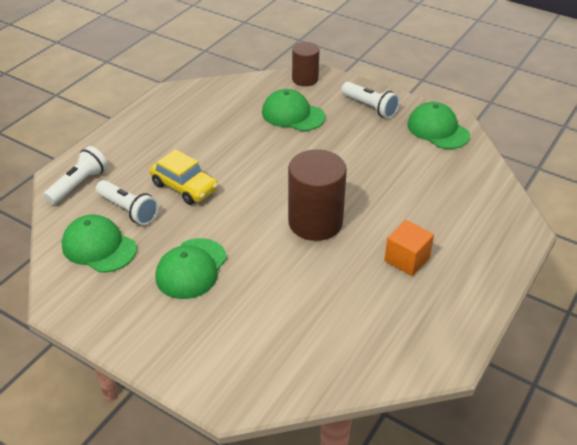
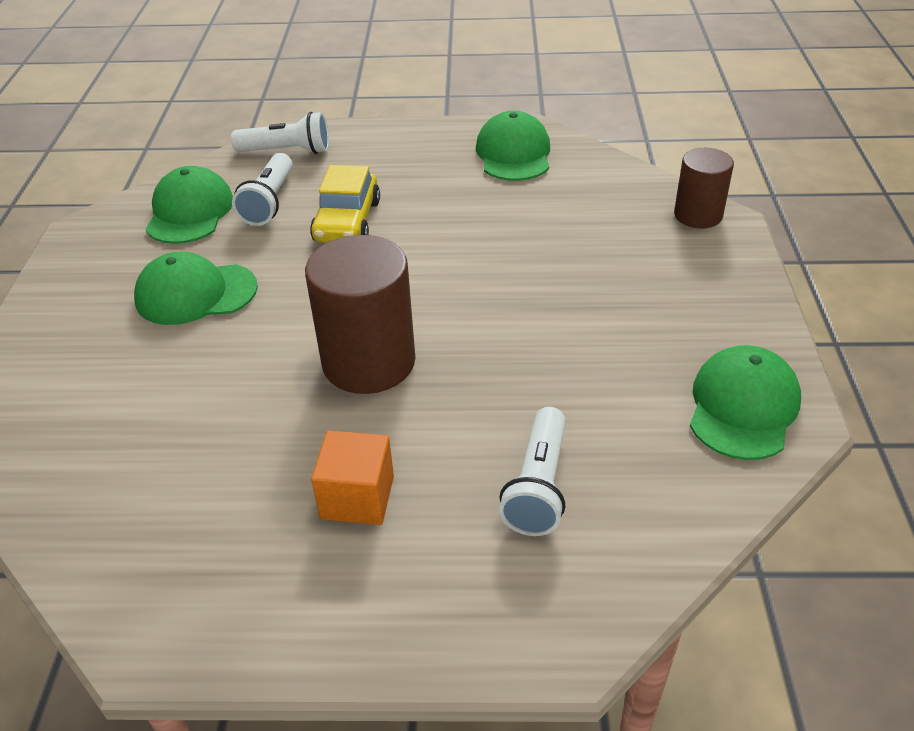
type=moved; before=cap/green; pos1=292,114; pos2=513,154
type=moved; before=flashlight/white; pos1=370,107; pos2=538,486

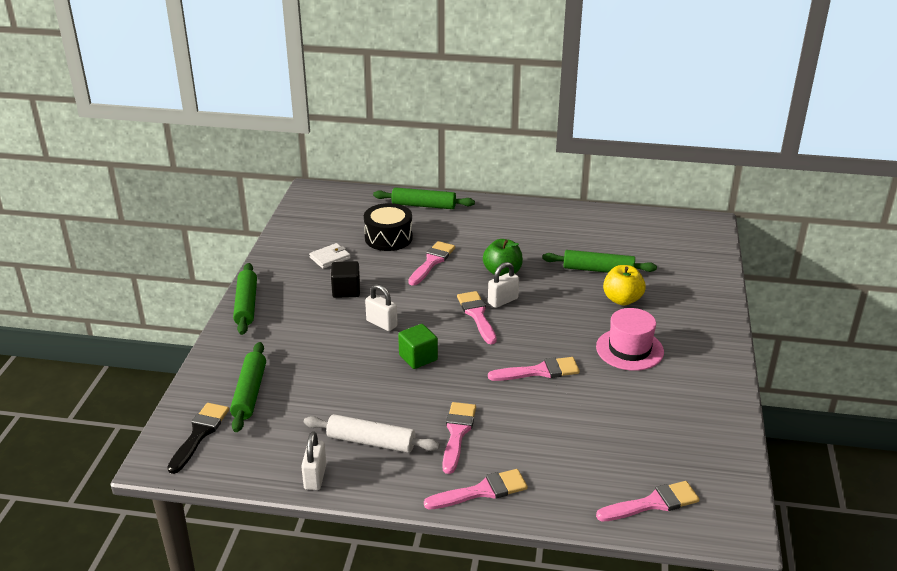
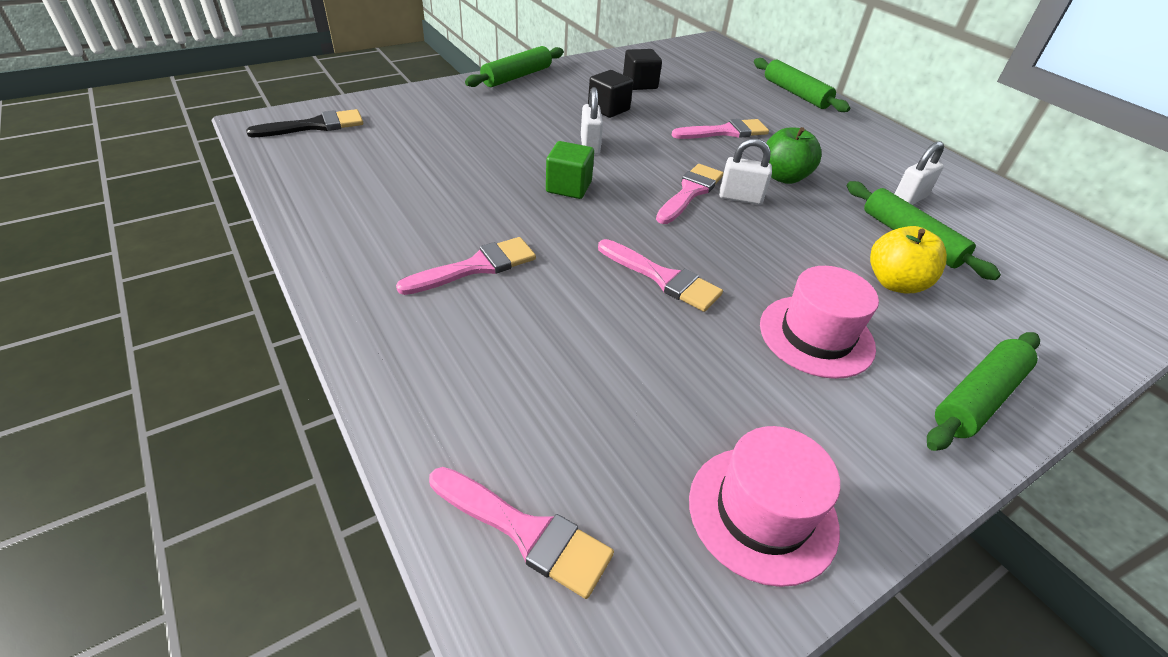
type=moved; before=rolling pin/green; pos1=249,393; pos2=977,398
type=moved; before=padlock/white; pos1=315,477; pos2=909,198
type=removed; before=rolling pin/white; pos1=371,442
type=replaced; before=wallet/white; after=cube/black; pos1=330,258; pos2=640,84
type=removed; before=drum/black; pos1=388,238
type=removed; before=brush/pink; pos1=482,491
type=added; after=hat/pink; pos2=762,512

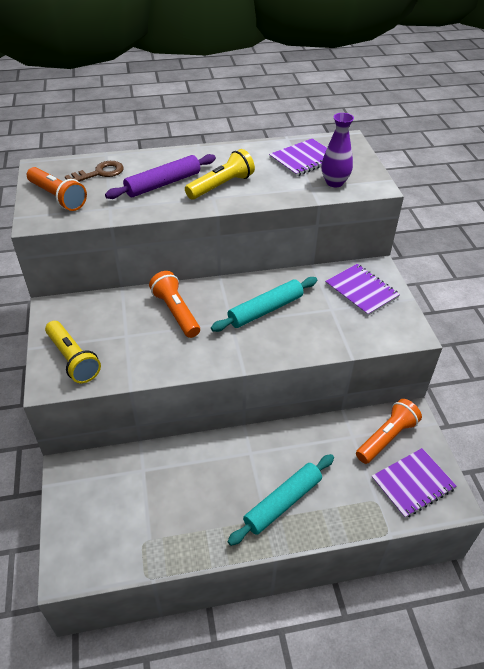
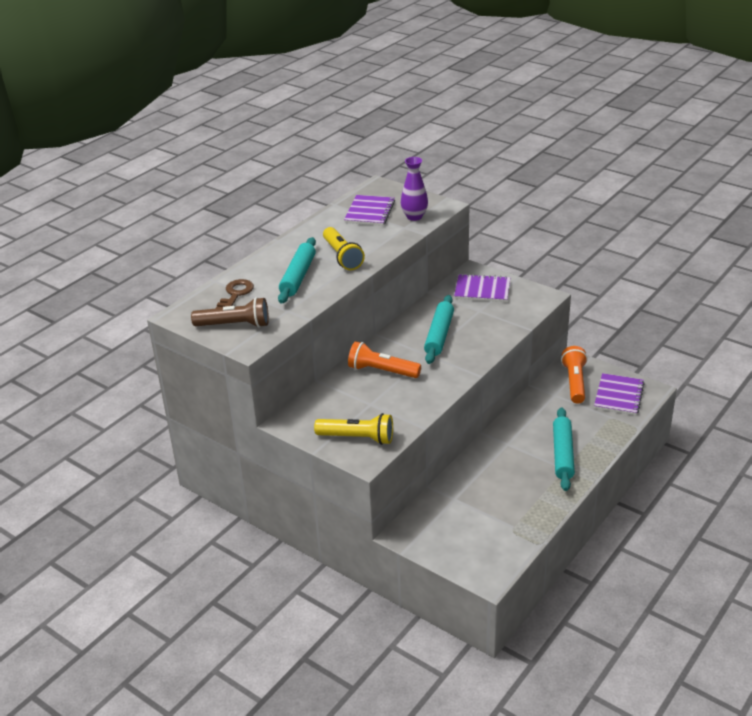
type=recoloured; before=flashlight/orange; after=flashlight/brown; pos1=58,197; pos2=235,325
type=recoloured; before=rolling pin/purple; after=rolling pin/turquoise; pos1=163,184; pos2=298,276
type=turned; before=flashlight/yellow; pos1=221,186; pos2=342,257; turn=150

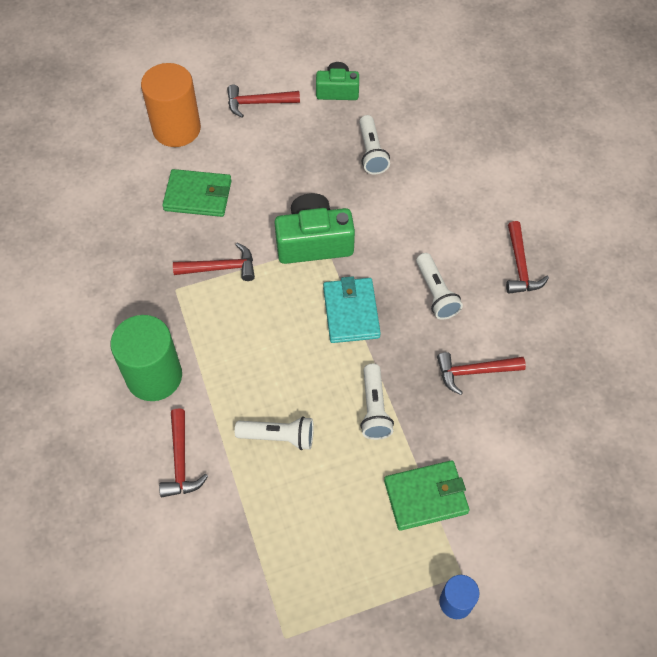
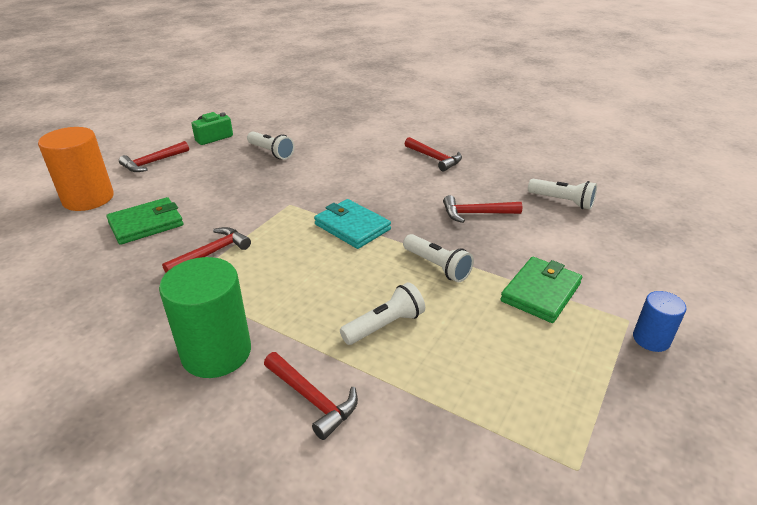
type=removed; before=camera/green; pos1=314,242
type=moved; before=flashlight/white; pos1=436,293; pos2=562,201
type=turned; before=hammer/red; pos1=474,372; pos2=476,213; turn=45

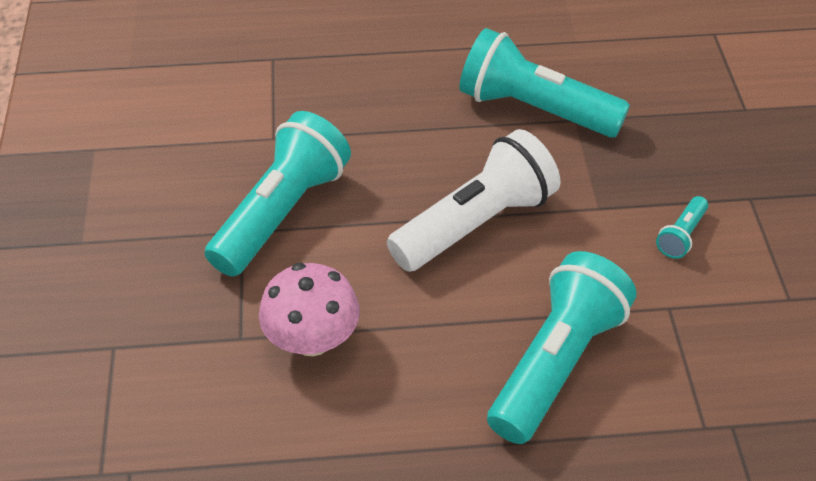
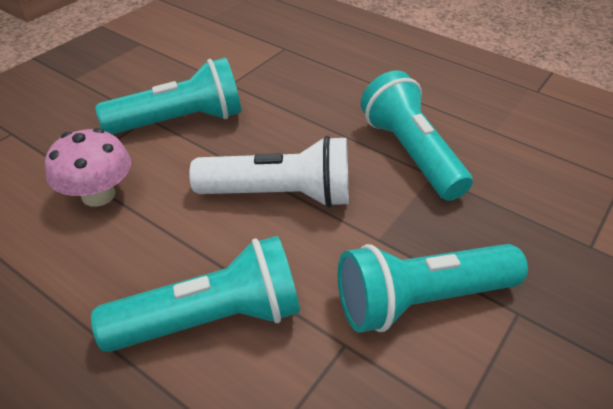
type=resized; before=flashlight/turquoise; pos1=681,235; pos2=421,300; scale=2.33

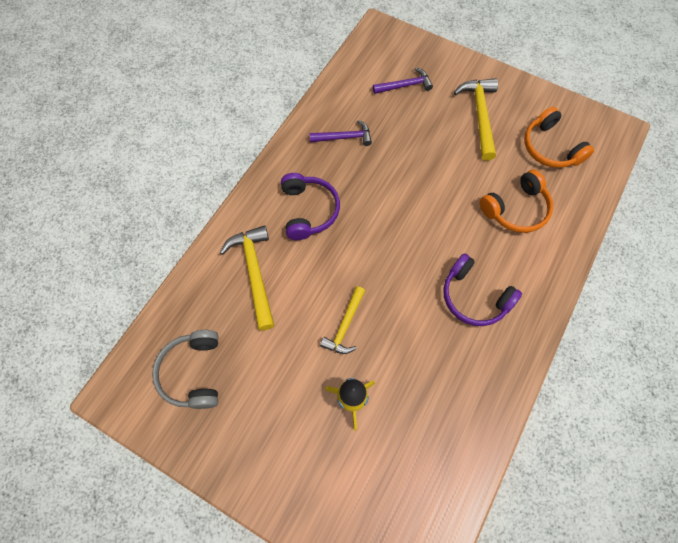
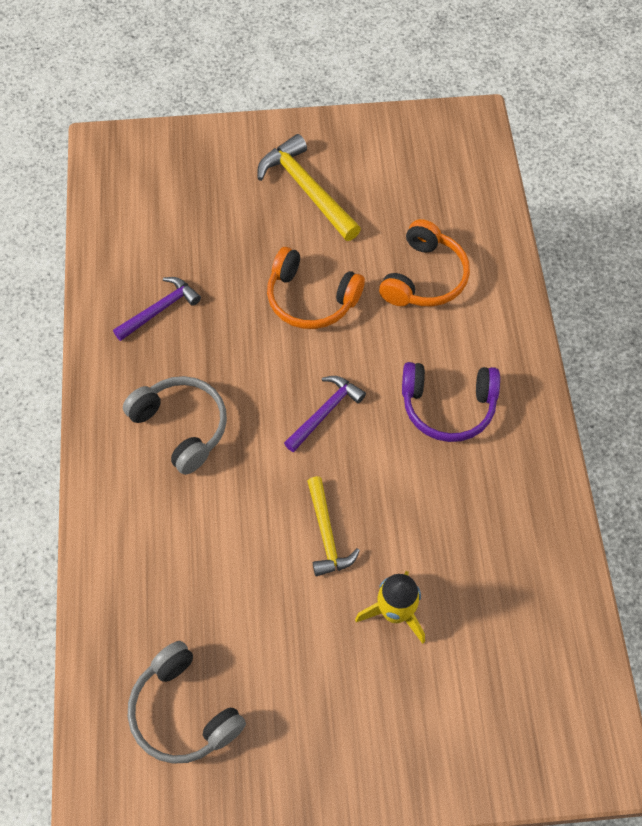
type=removed; before=hammer/yellow; pos1=254,273
type=recoloured; before=headphones/purple; after=headphones/grey; pos1=308,211; pos2=181,427
type=moved; before=hammer/purple; pos1=405,85; pos2=325,412
type=moved; before=headphones/orange; pos1=550,148; pos2=311,299

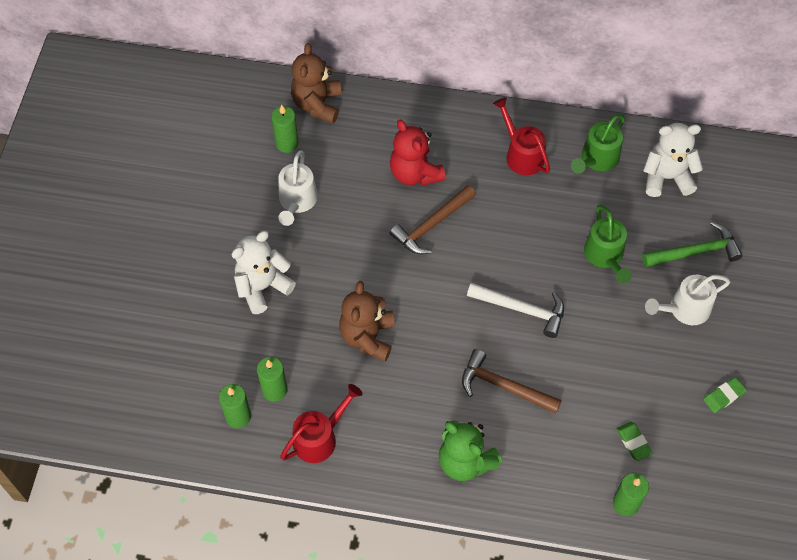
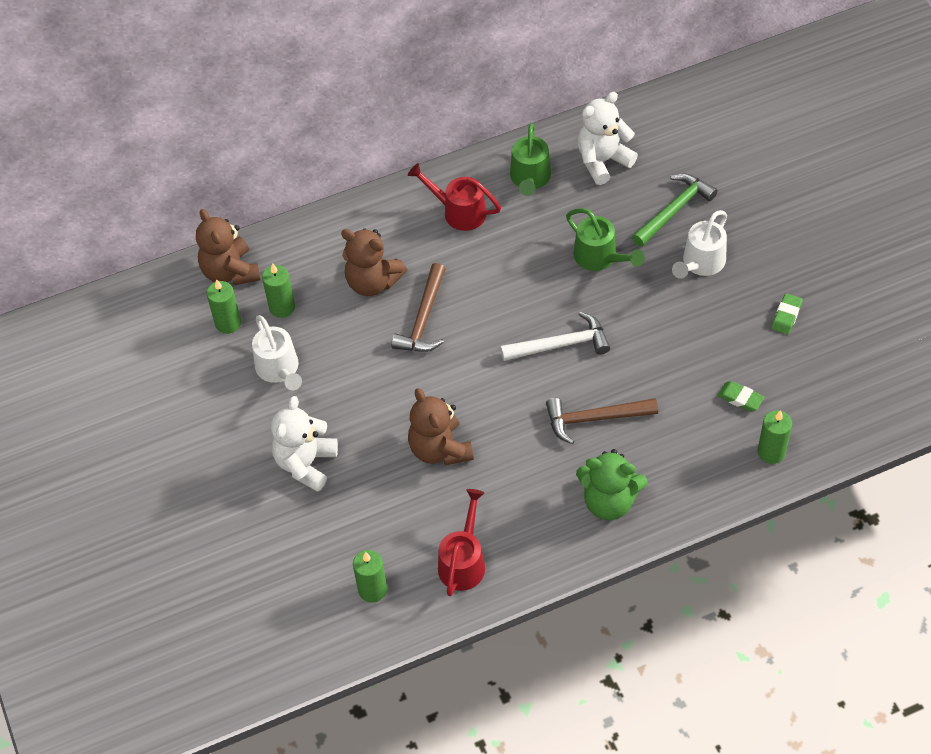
type=moved; before=candle/green; pos1=274,390; pos2=282,307
type=recoloured; before=teddy bear/red; after=teddy bear/brown; pos1=415,173; pos2=372,282

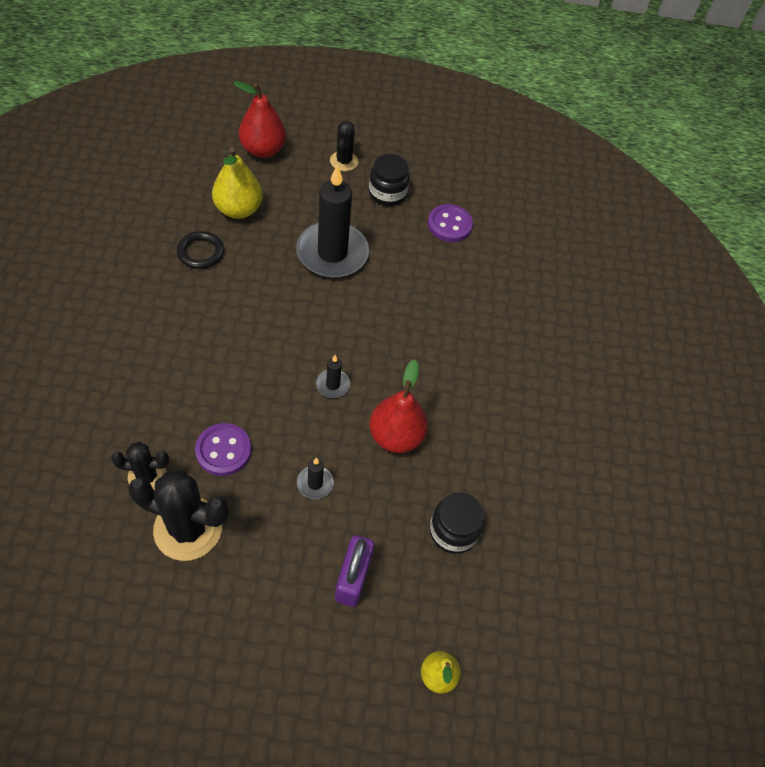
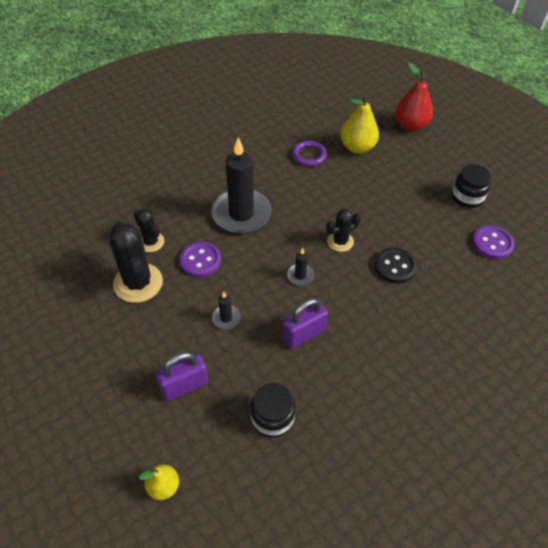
type=recoloured; before=ring/black; after=ring/purple; pos1=201,252; pos2=309,155
type=moved; before=candle/black; pos1=332,253; pos2=241,213
type=moved; before=cactus/black; pos1=344,161; pos2=340,241
type=replaced; before=pear/red; after=padlock/purple; pos1=396,436; pos2=303,334
type=added; after=button/black; pos2=395,266

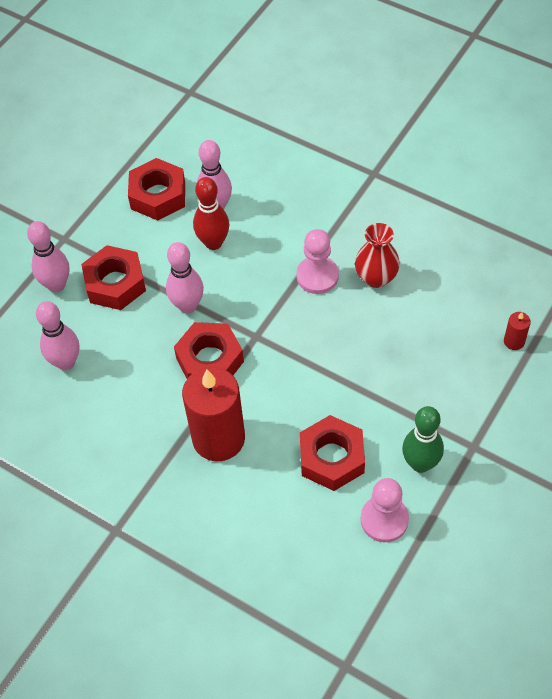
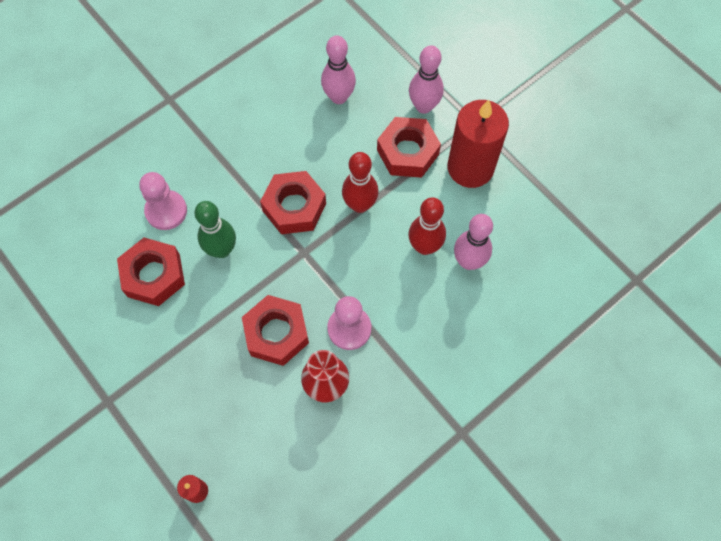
type=moved; before=nut/red; pos1=158,195; pos2=276,333
type=recoloured; before=bowling pin/pink; after=bowling pin/red; pos1=187,305; pos2=360,205
type=moved; before=candle/red; pos1=218,438; pos2=470,168
type=moved; before=pawn/pink; pos1=384,519; pos2=166,211
type=moved; before=bowling pin/green; pos1=420,463; pos2=222,250

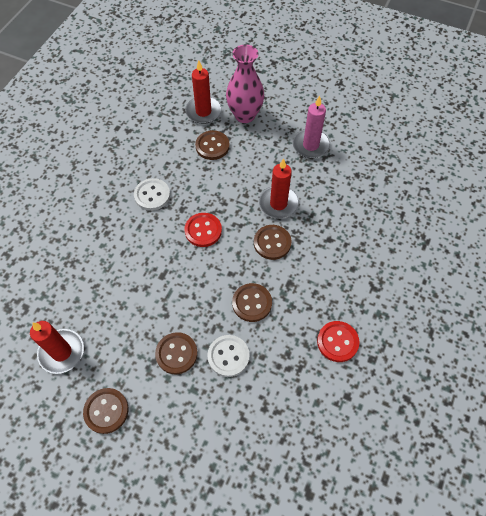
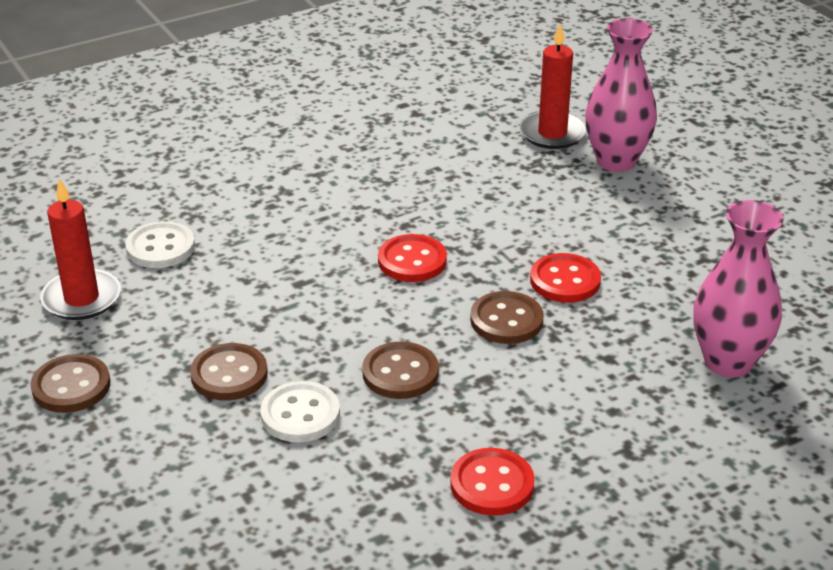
type=moved; before=button/white; pos1=152,195; pos2=160,247
type=removed; before=button/brown; pos1=212,146
type=replaced; before=candle/red; after=button/red; pos1=278,204; pos2=565,280
type=removed; before=candle/pink; pos1=310,145
type=added; after=vase/pink; pos2=728,362

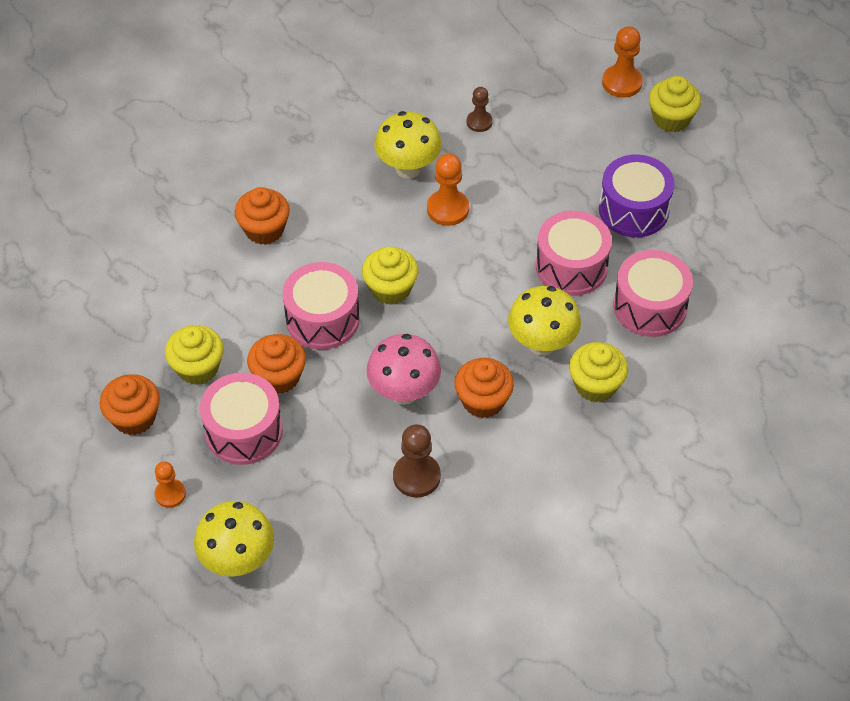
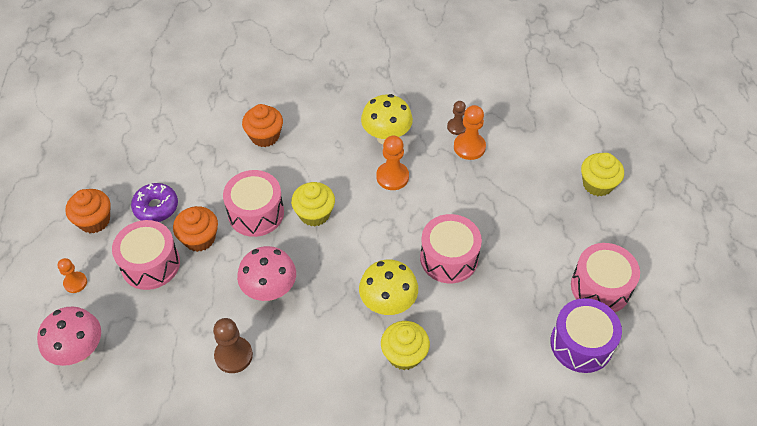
type=replaced; before=cupcake/yellow; after=donut/purple; pos1=198,368; pos2=156,207
type=recoloured; before=mushroom/yellow; after=mushroom/pink; pos1=238,560; pos2=79,351
type=removed; before=cupcake/orange; pos1=483,401
type=moved; before=drum/purple; pos1=633,210; pos2=581,344
type=moved; before=pawn/orange; pos1=622,83; pos2=469,147
type=moved; before=drum/pink; pos1=649,306; pos2=600,287

